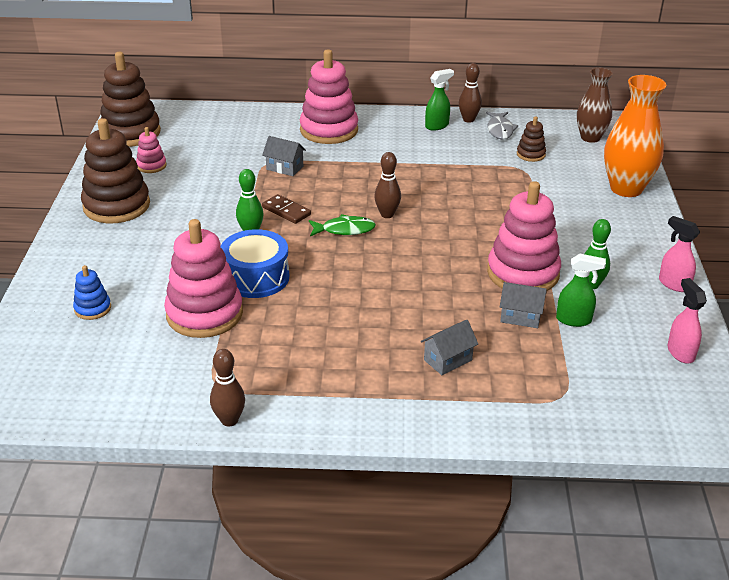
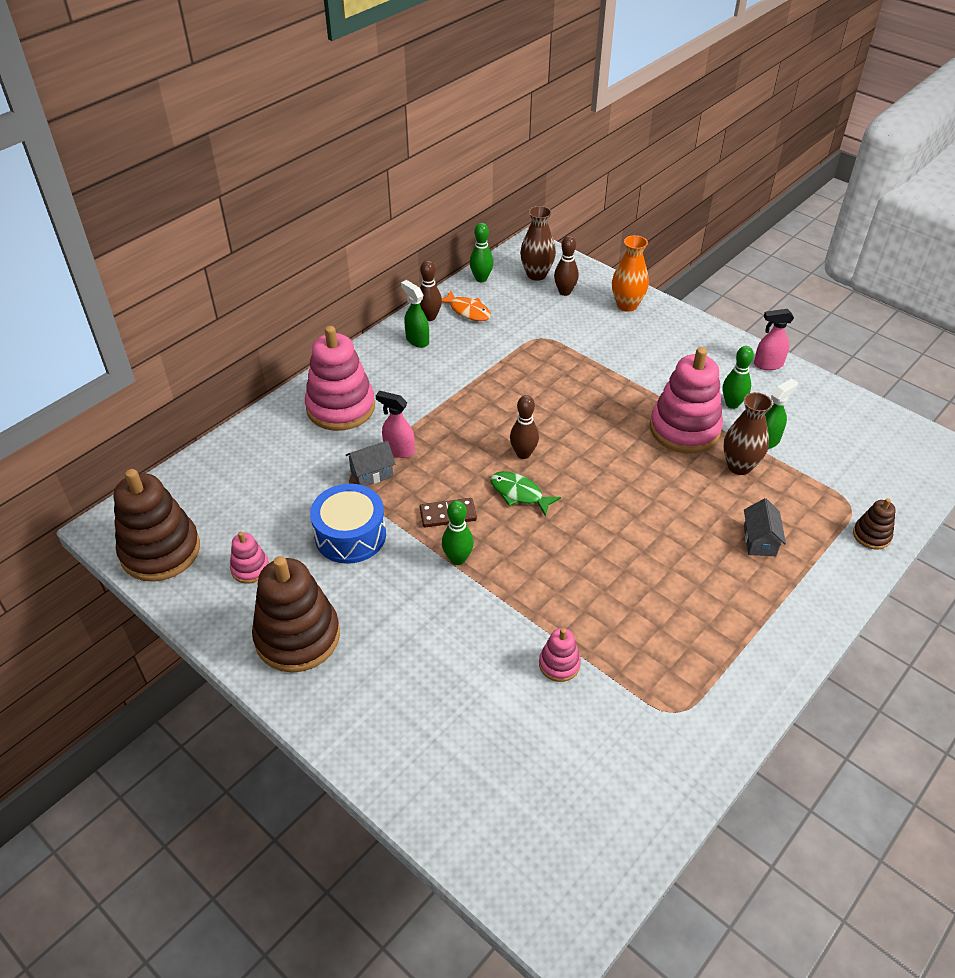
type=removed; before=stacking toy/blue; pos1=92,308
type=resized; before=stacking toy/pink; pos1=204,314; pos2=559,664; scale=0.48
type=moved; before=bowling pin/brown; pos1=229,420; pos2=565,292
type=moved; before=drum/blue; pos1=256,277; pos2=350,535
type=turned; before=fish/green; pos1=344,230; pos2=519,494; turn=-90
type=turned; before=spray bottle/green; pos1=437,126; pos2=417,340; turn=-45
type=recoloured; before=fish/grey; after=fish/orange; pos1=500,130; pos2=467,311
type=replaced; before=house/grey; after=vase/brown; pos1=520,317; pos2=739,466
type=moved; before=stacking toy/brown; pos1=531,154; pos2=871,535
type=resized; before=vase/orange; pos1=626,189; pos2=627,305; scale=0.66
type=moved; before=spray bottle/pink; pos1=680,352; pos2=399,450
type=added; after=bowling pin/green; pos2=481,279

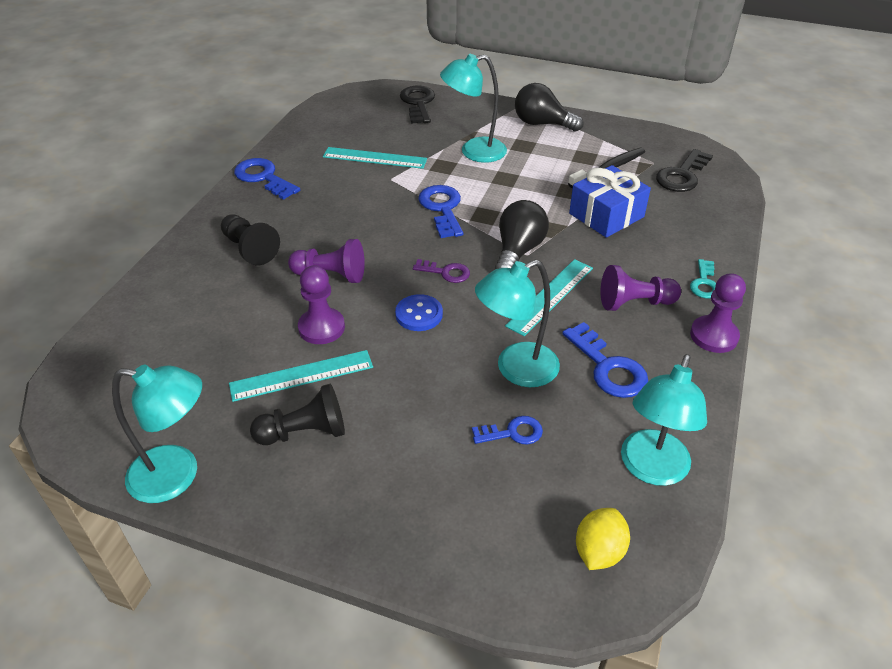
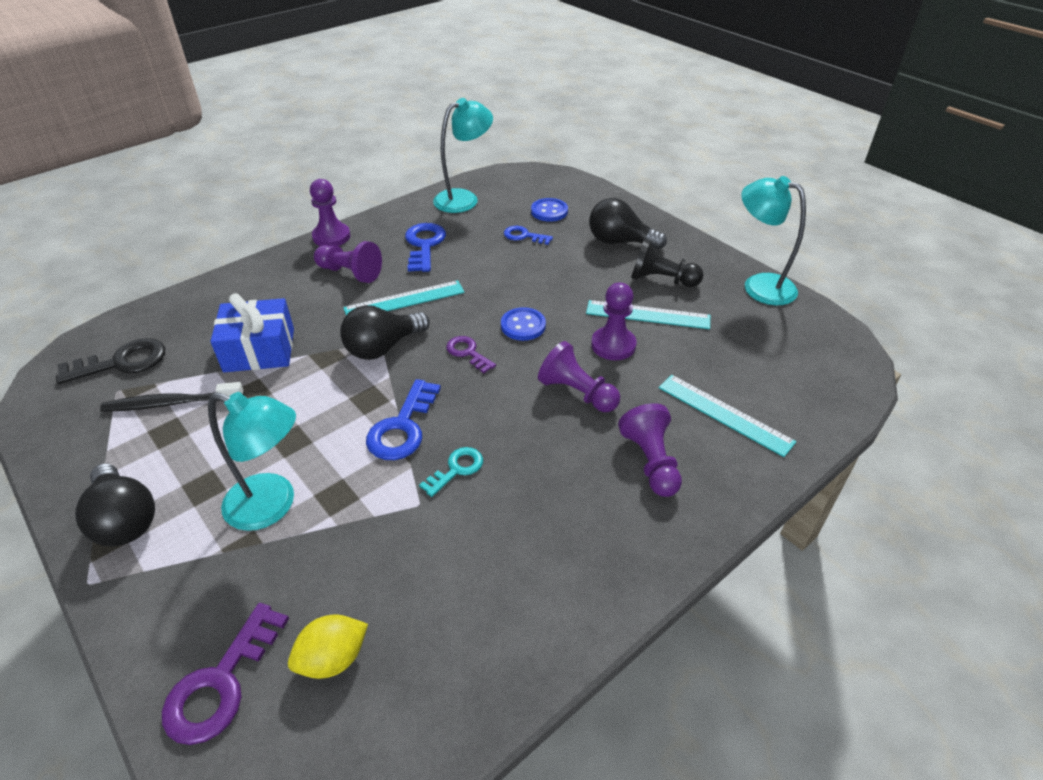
type=recoloured; before=pawn/black; after=pawn/purple; pos1=250,249; pos2=651,462
type=removed; before=key/blue; pos1=263,178
type=moved; before=ruler/turquoise; pos1=375,158; pos2=724,414
type=recoloured; before=key/black; after=key/purple; pos1=418,103; pos2=221,682
type=removed; before=lamp/turquoise; pos1=516,369
type=moved; before=lemon/yellow; pos1=599,551; pos2=333,658
type=moved; before=key/turquoise; pos1=704,283; pos2=456,469
type=added; after=button/blue; pos2=549,211
type=added; after=light bulb/black; pos2=620,242

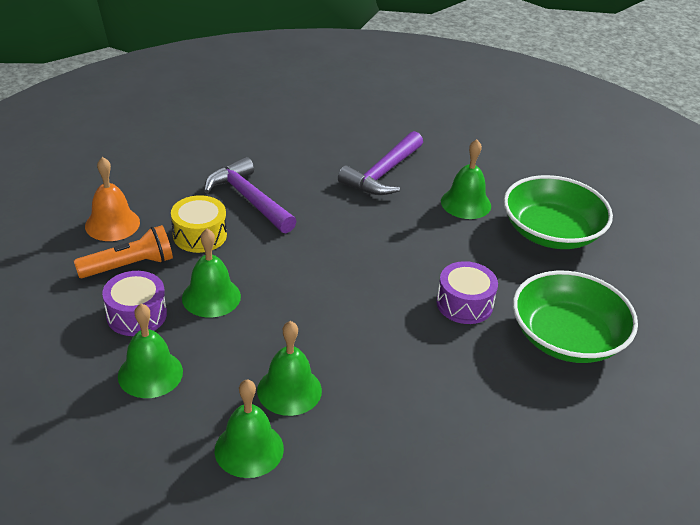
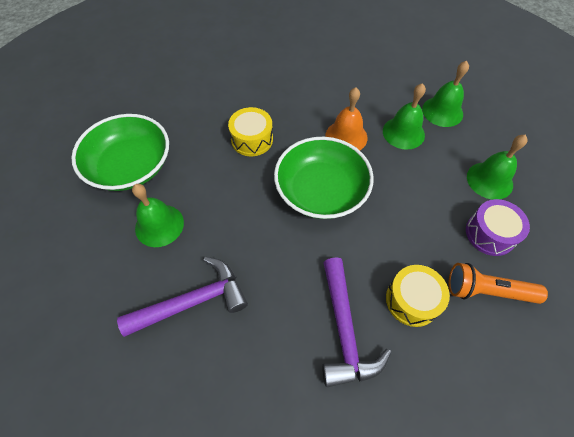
type=moved; before=bell/orange; pos1=112,224; pos2=346,136
type=removed; before=bell/green; pos1=211,297
type=recoloured; before=drum/purple; after=drum/yellow; pos1=464,304; pos2=252,139
type=moved; before=bowl/green; pos1=567,337; pos2=321,191

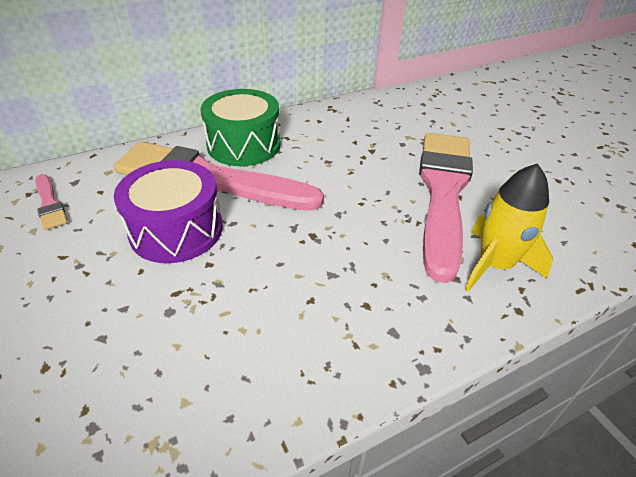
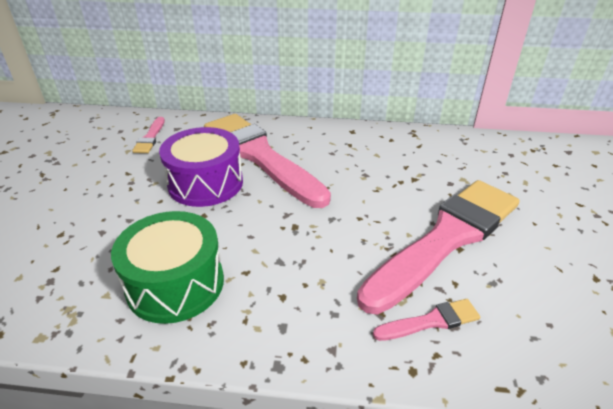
type=moved; before=drum/green; pos1=244,145; pos2=175,284
type=replaced; before=rocket/yellow; after=brush/pink; pos1=494,265; pos2=430,321

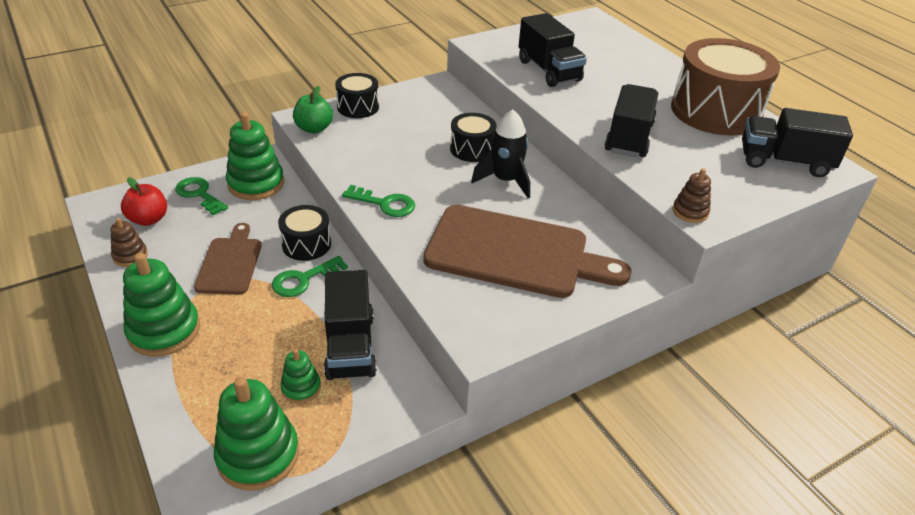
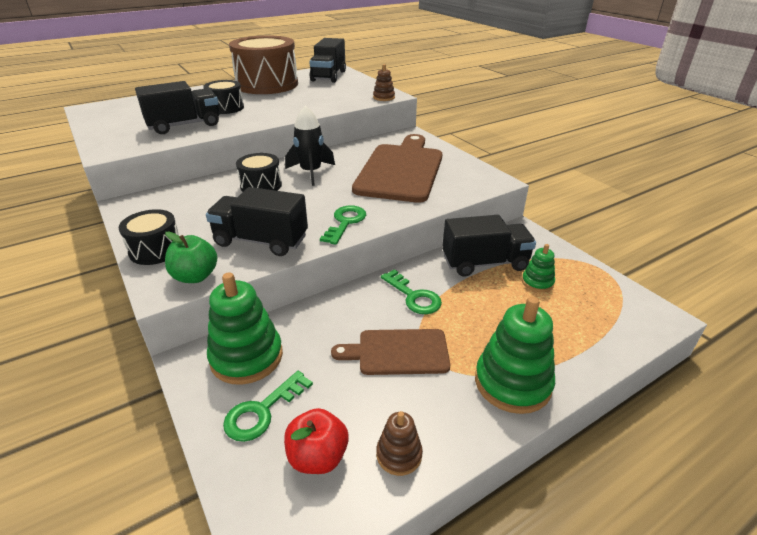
type=removed; before=stacking toy/green; pos1=258,455
type=moved; before=drum/black; pos1=306,244; pos2=226,108
type=moved; before=truck/black; pos1=629,138; pos2=261,241

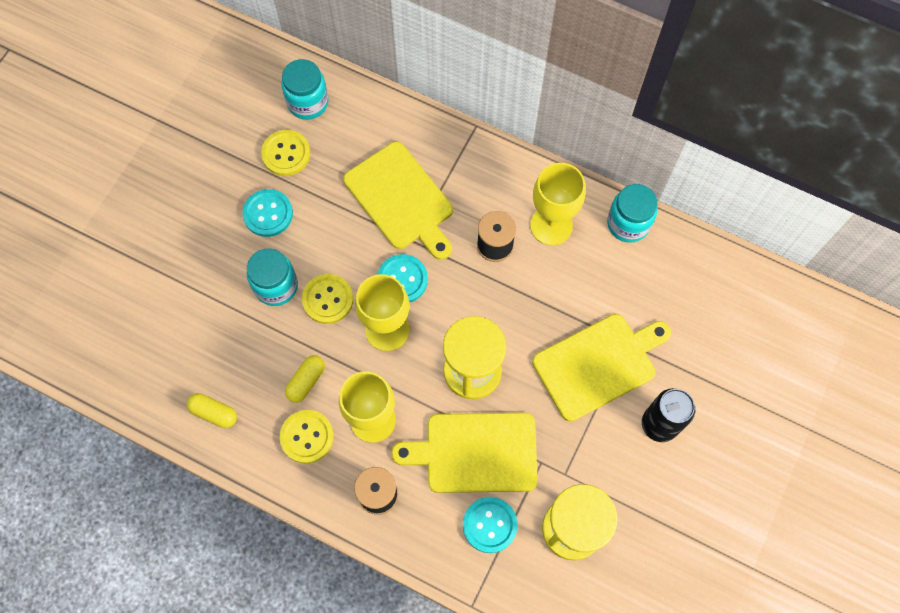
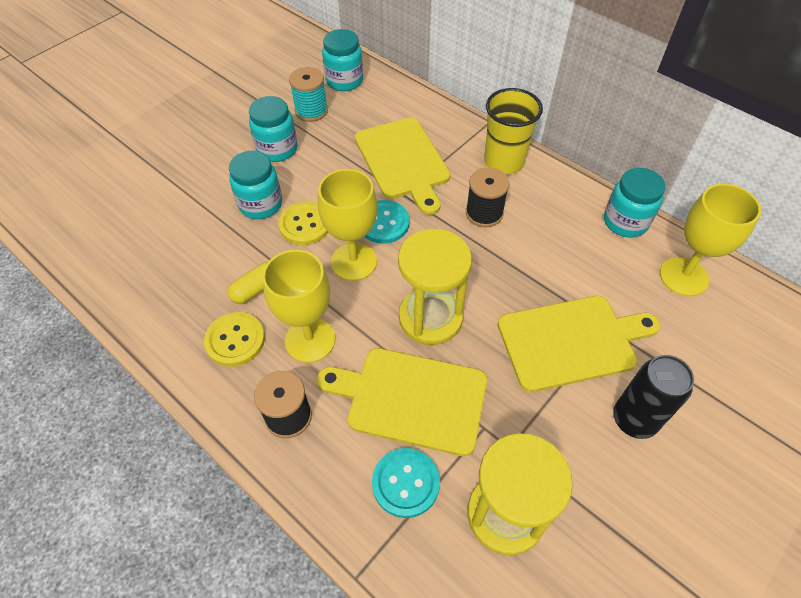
type=removed; before=capsule/yellow; pos1=214,413
type=replaced; before=button/turquoise; after=jar/turquoise; pos1=268,214; pos2=277,149
type=replaced; before=button/yellow; after=spool/turquoise; pos1=286,154; pos2=311,111
type=moved; before=goblet/yellow; pos1=551,225; pos2=683,276
type=added; after=cup/yellow; pos2=504,162

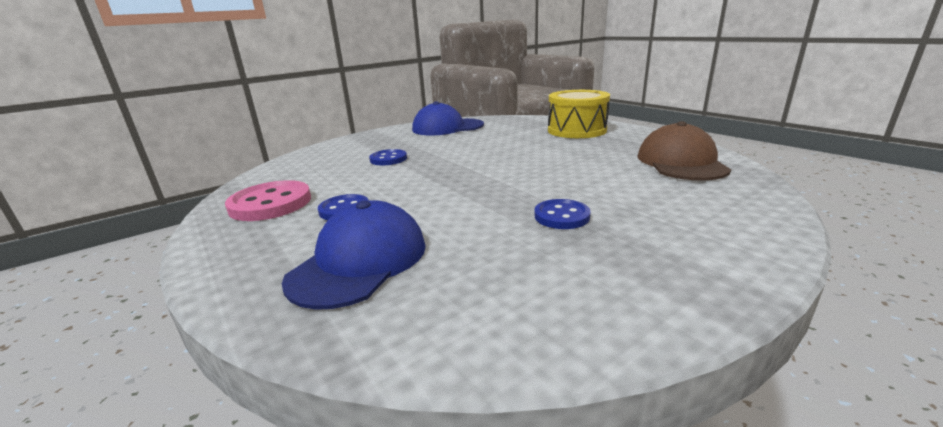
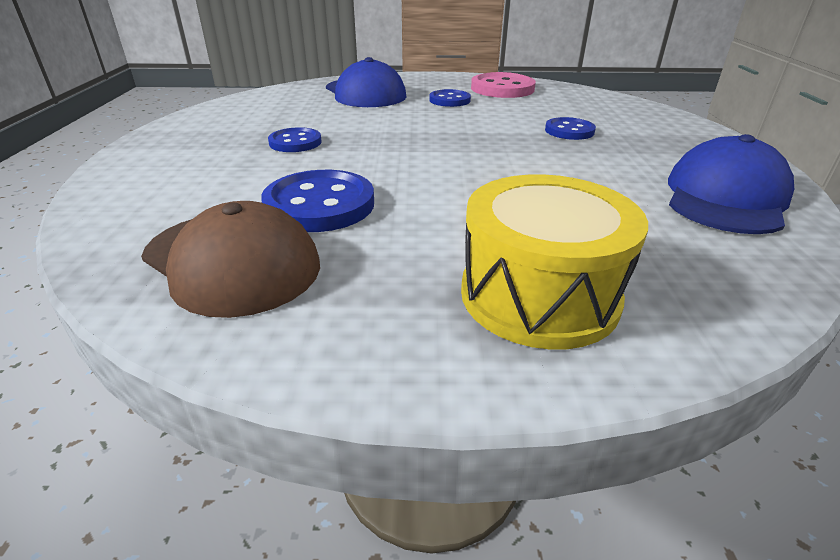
type=added; after=button/blue; pos2=319,205

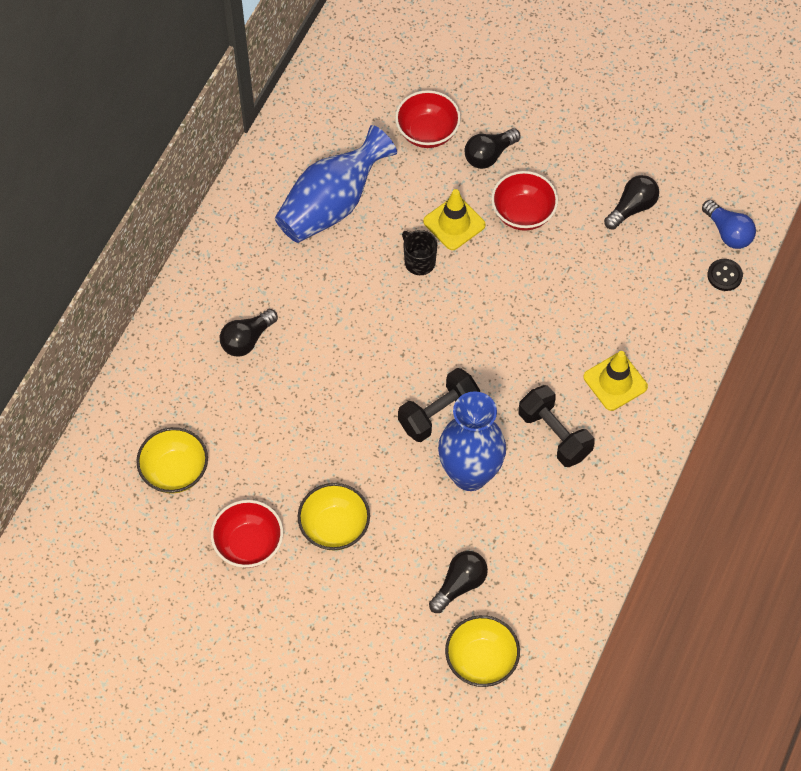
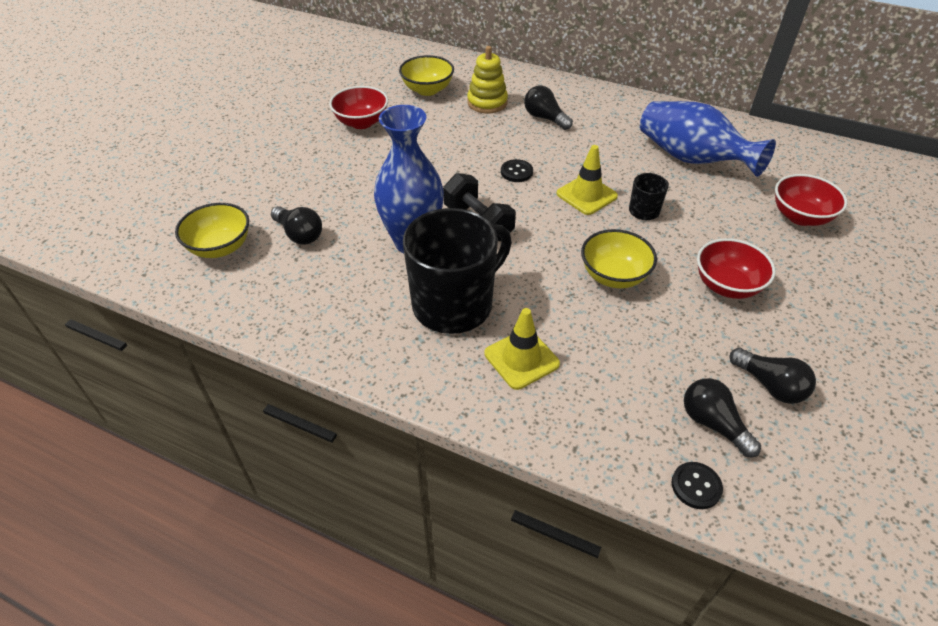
type=moved; before=bowl/yellow; pos1=334,527; pos2=614,276
type=moved; before=traffic cone/yellow; pos1=454,223; pos2=586,195
type=moved; before=light bulb/black; pos1=489,155; pos2=713,424
type=replaced; before=dumbbell/black; after=mug/black; pos1=554,434; pos2=454,304
type=removed; before=light bulb/blue; pos1=728,232
type=added; after=stacking toy/yellow; pos2=487,102
type=added; after=button/black; pos2=516,172

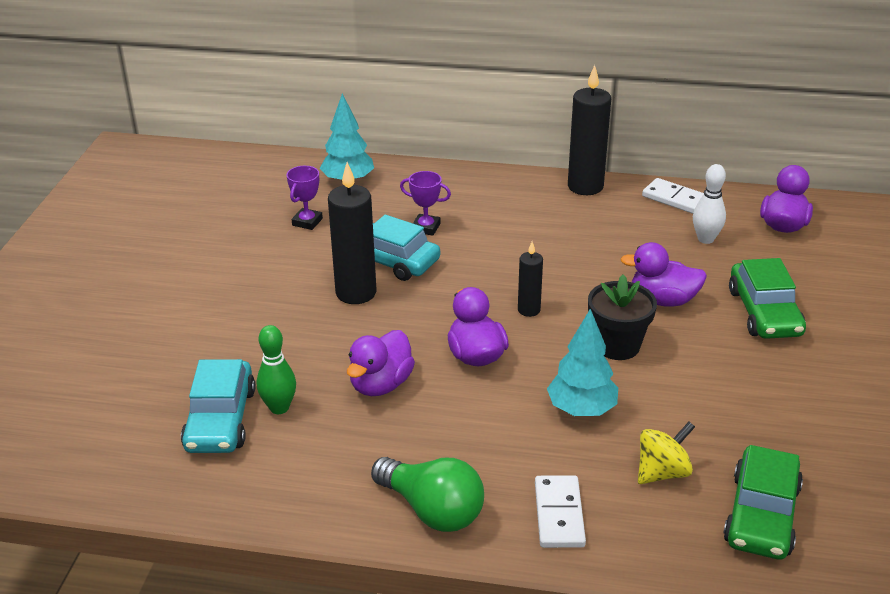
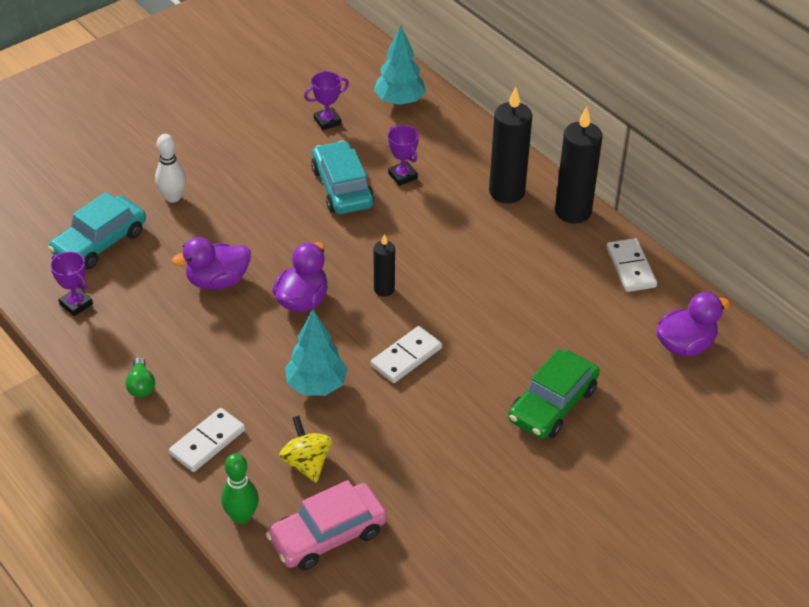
type=moved; before=bowling pin/green; pos1=279,408; pos2=241,516
type=moved; before=candle/black; pos1=356,293; pos2=507,192
type=resized; before=light bulb/green; pos1=432,510; pos2=141,386; scale=0.51
type=replaced; before=flower pot/black; after=domino/white; pos1=617,346; pos2=406,357
type=removed; before=duck/purple; pos1=663,300
type=turned; before=spinning top/yellow; pos1=662,472; pos2=306,463; turn=-120
type=moved; before=bowling pin/white; pos1=705,239; pos2=173,197
type=recoloured; before=car/green; after=car/pink; pos1=761,514; pos2=327,535
type=added; after=trophy/purple; pos2=76,304

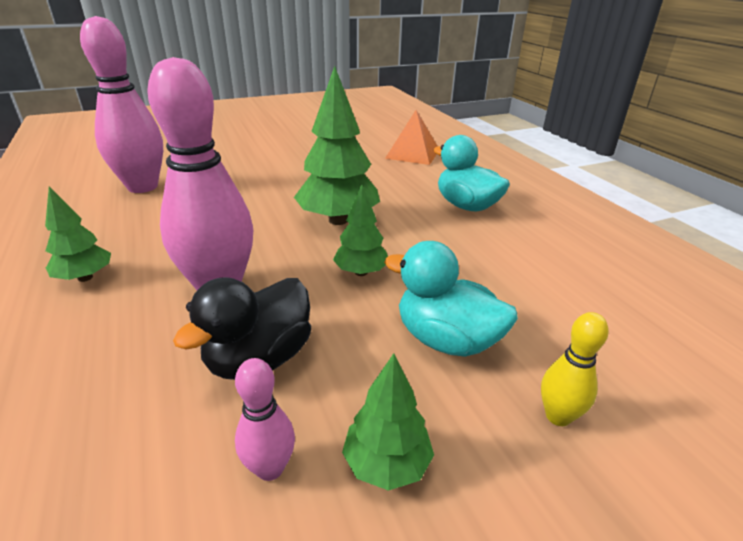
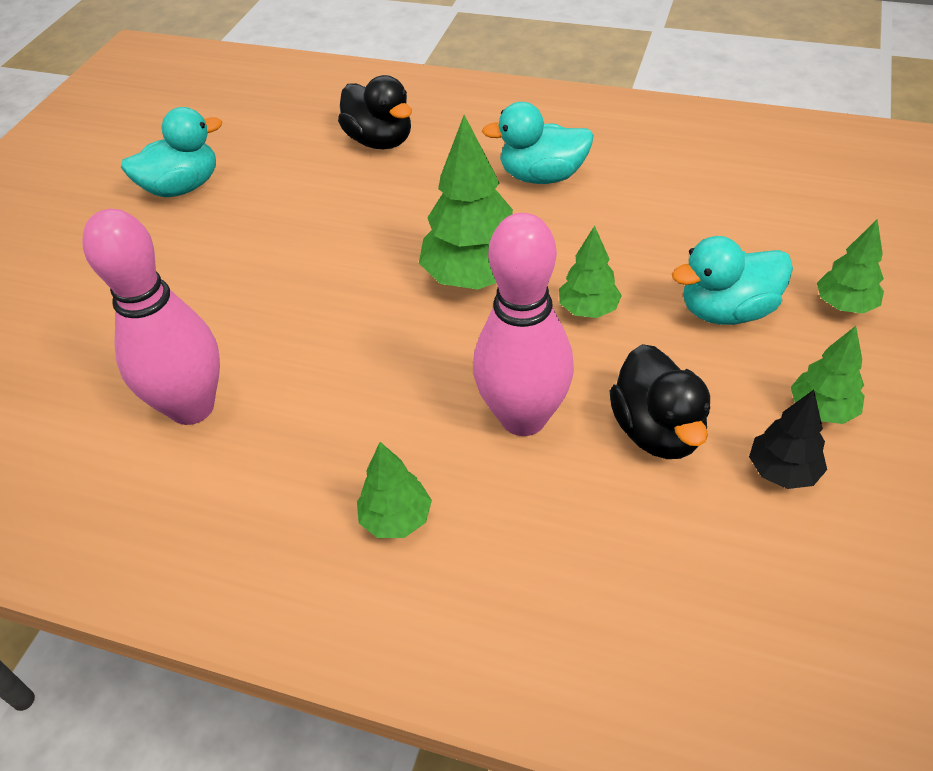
type=replaced; before=bowling pin/pink; after=tree/black; pos1=270,468; pos2=782,471
type=replaced; before=pyramid/orange; after=duck/black; pos1=413,154; pos2=380,141
type=replaced; before=bowling pin/yellow; after=tree/green; pos1=558,416; pos2=844,305
type=added; after=duck/turquoise; pos2=182,187

